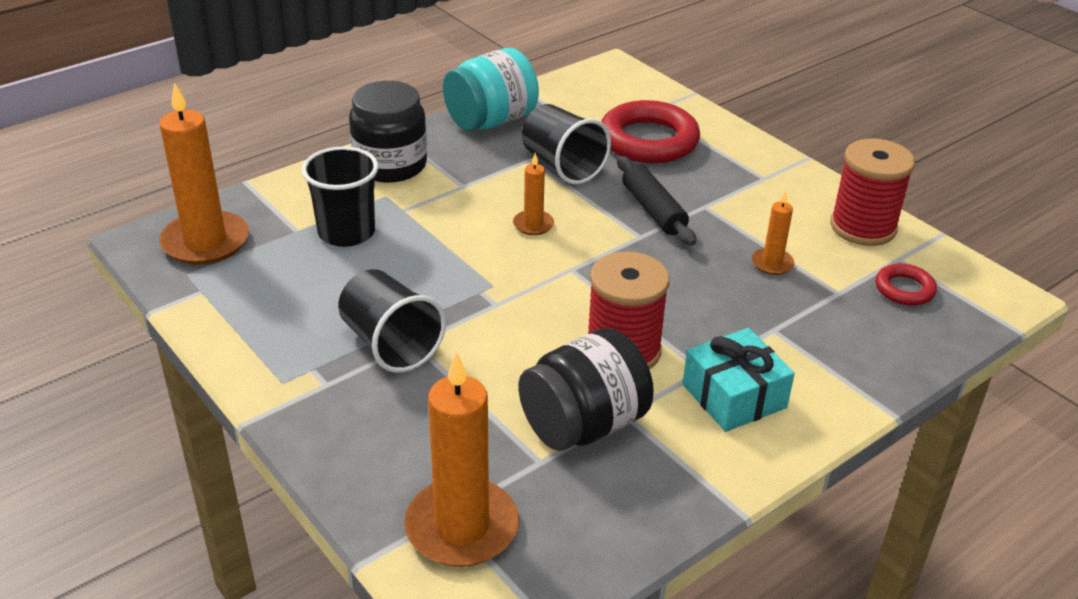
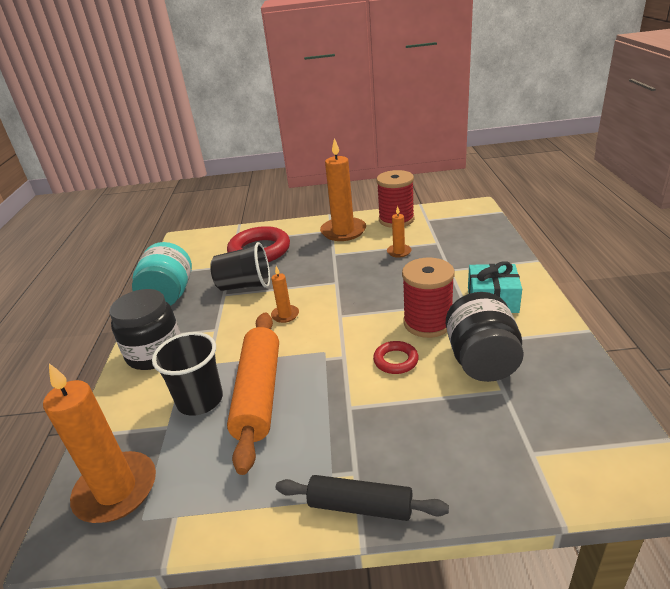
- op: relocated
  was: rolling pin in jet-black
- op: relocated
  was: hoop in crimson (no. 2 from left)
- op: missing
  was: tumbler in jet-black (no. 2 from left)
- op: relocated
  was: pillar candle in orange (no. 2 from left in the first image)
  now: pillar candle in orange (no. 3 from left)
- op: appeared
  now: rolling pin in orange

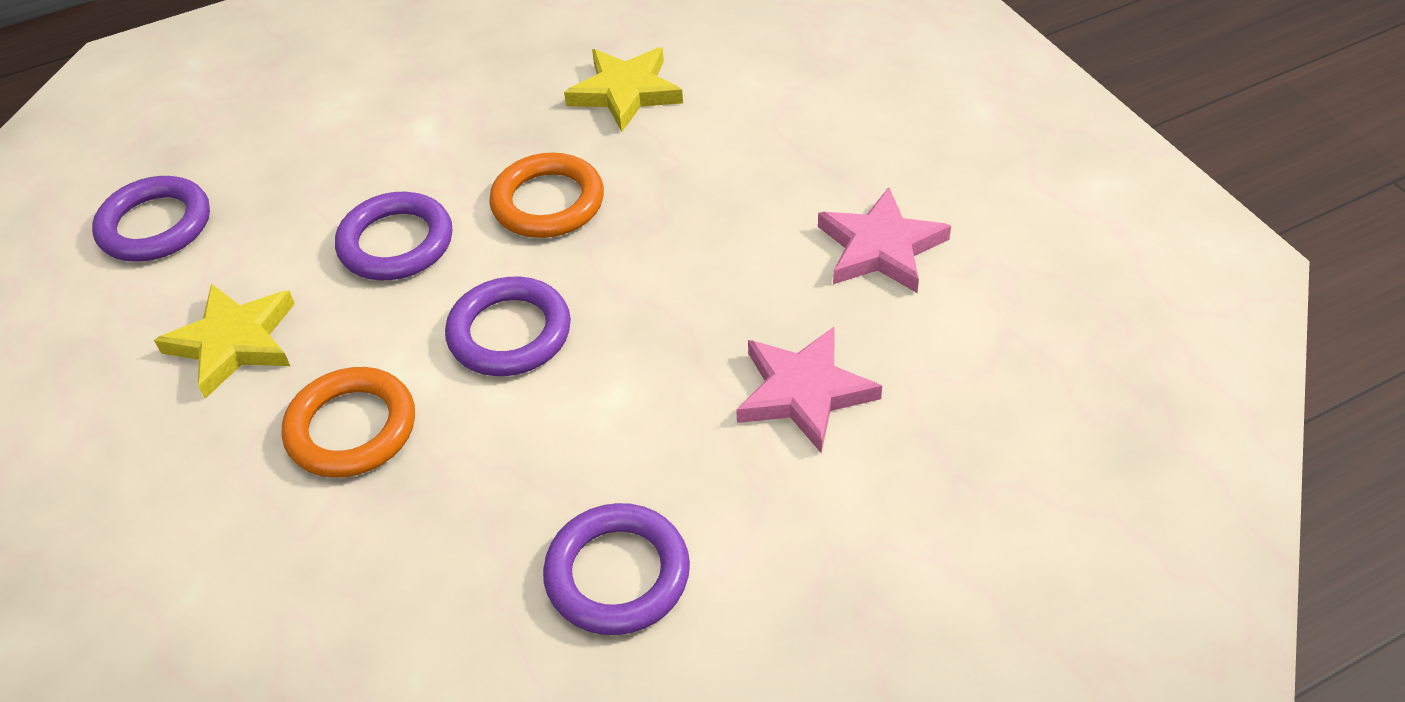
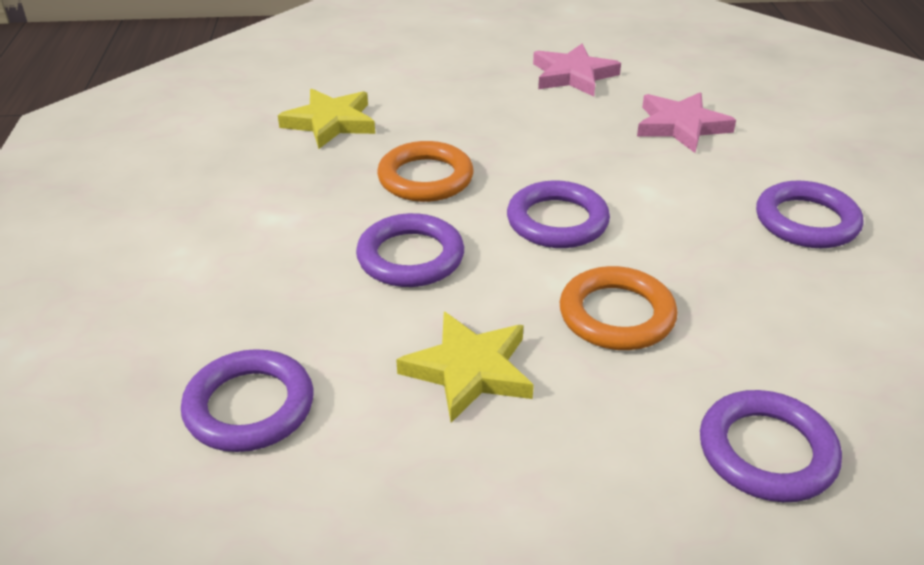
- op: appeared
  now: hoop in violet (no. 4 from left)

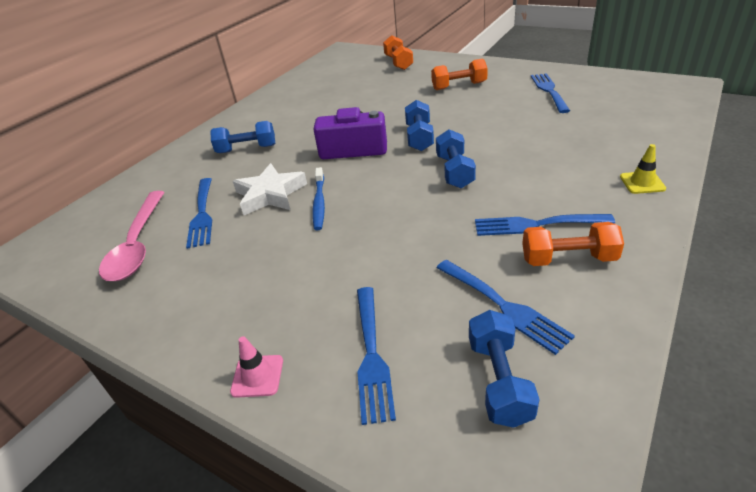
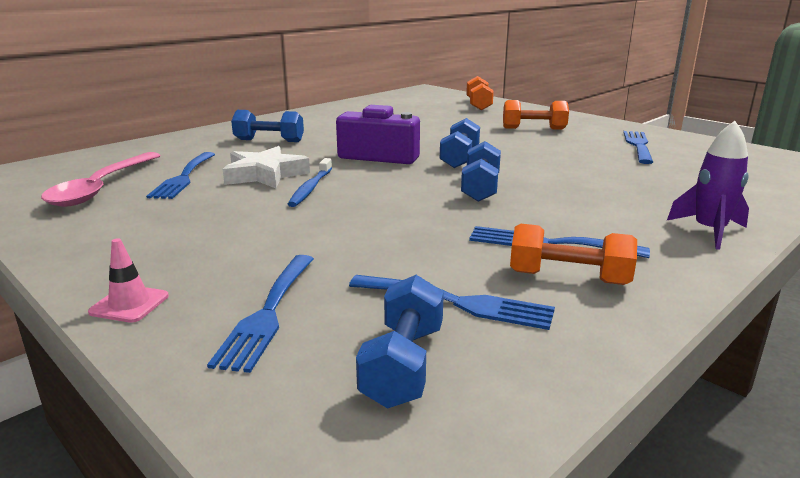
- op: exchanged
  was: road cone in yellow
  now: rocket in violet
- op: spun
  was: fork in blue (no. 3 from left)
  clockwise: -45

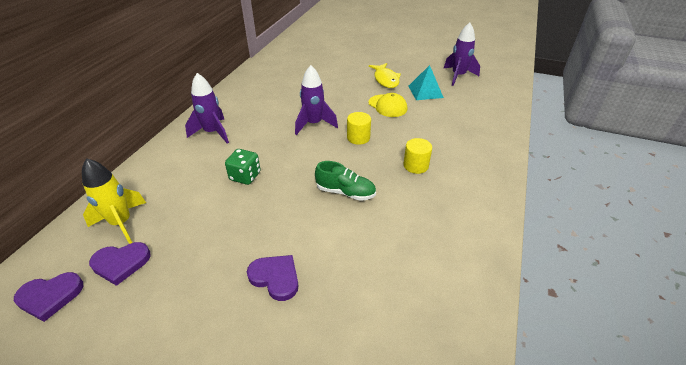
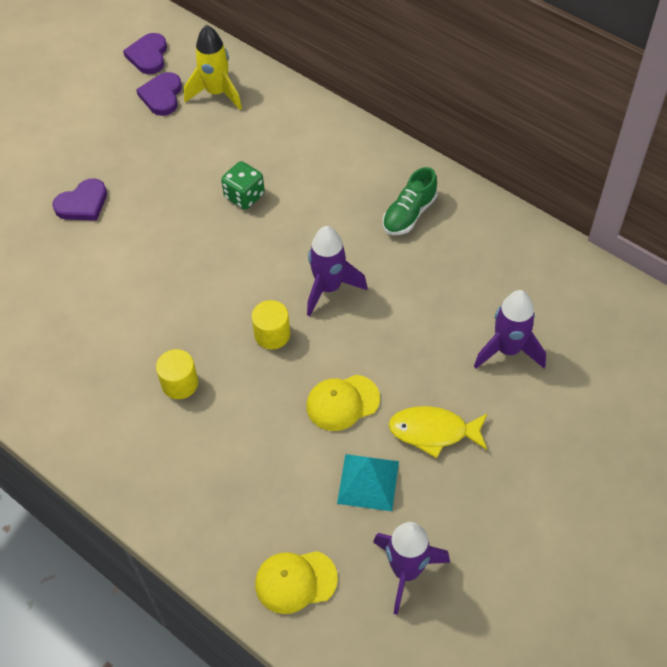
- op: relocated
  was: rocket in violet (no. 1 from left in the first image)
  now: rocket in violet (no. 3 from left)
- op: relocated
  was: lace-up shoe in leaf-green
- op: appeared
  now: peaked cap in yellow (no. 1 from left)

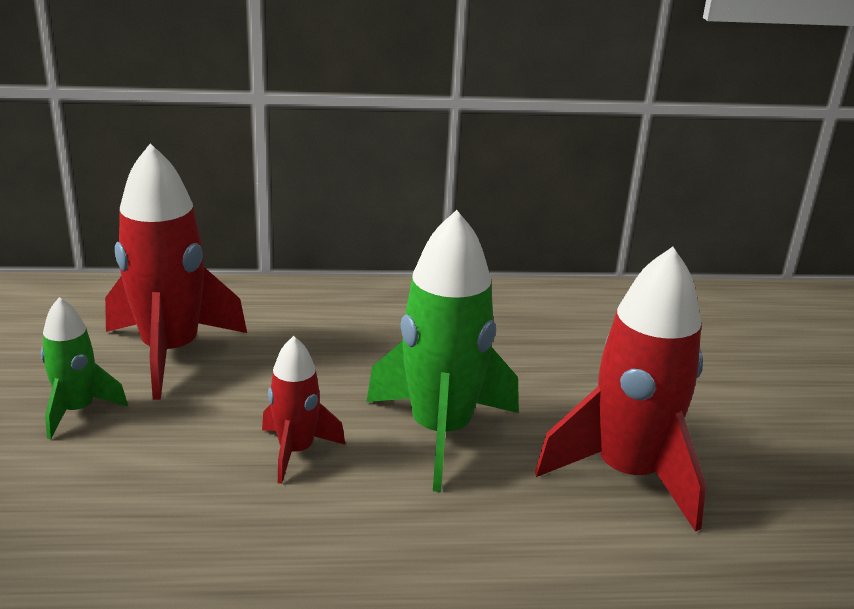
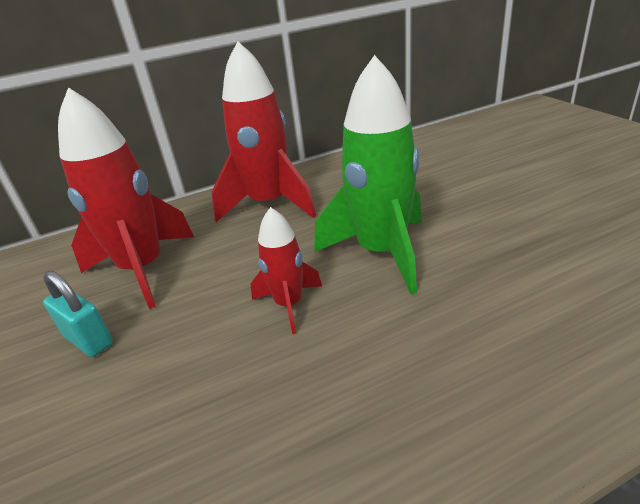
- op: relocated
  was: rocket in crimson (no. 3 from left in the first image)
  now: rocket in crimson (no. 2 from left)
- op: exchanged
  was: rocket in leaf-green (no. 1 from left)
  now: lock in turquoise

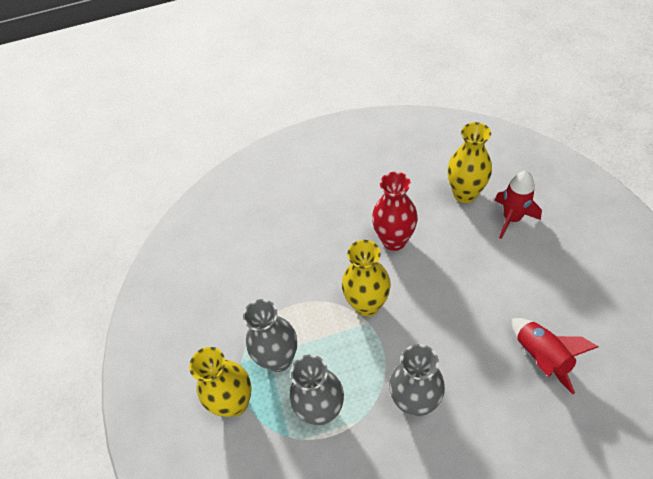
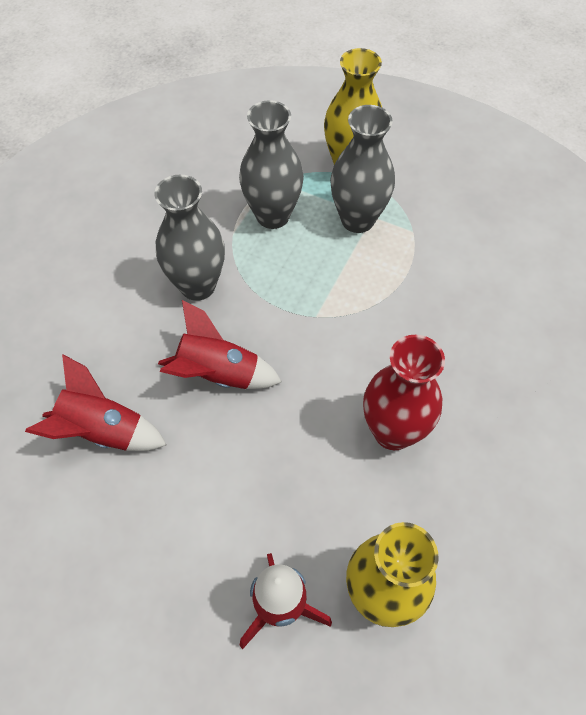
- op: missing
  was: vase in yellow (no. 2 from left)
- op: appeared
  now: rocket in crimson (no. 2 from left)

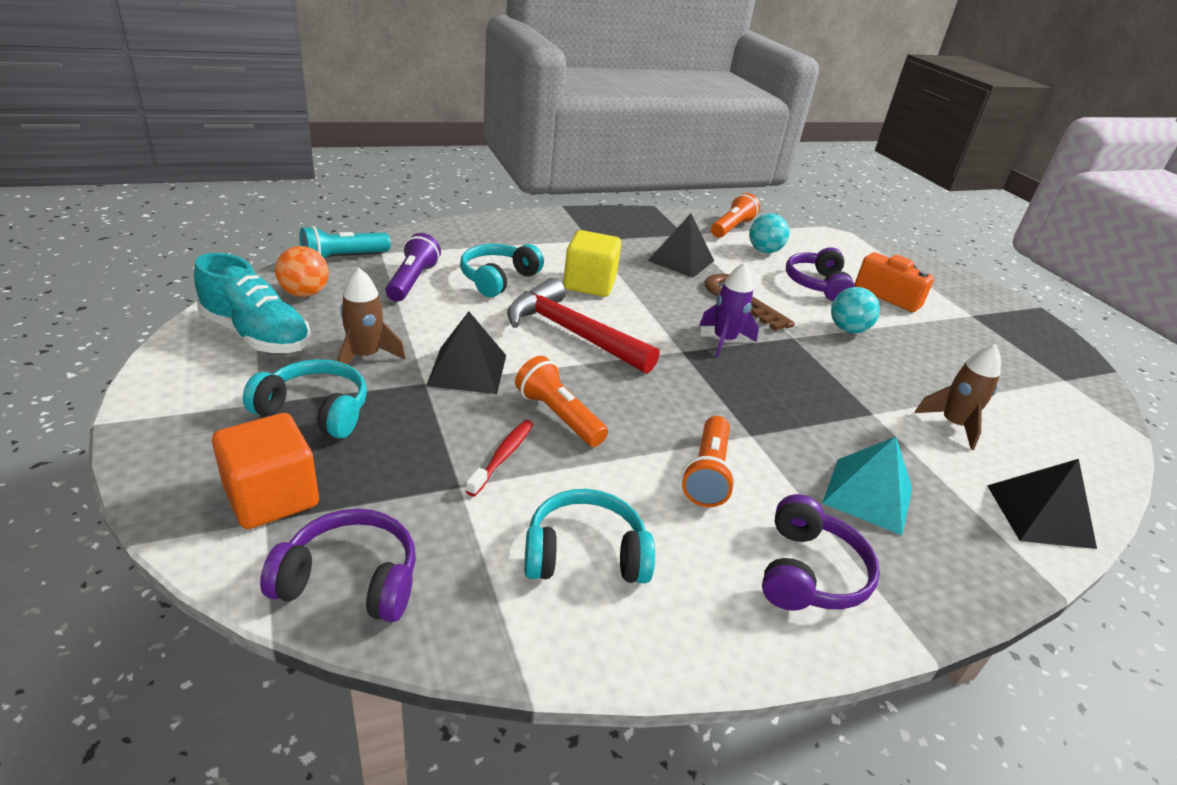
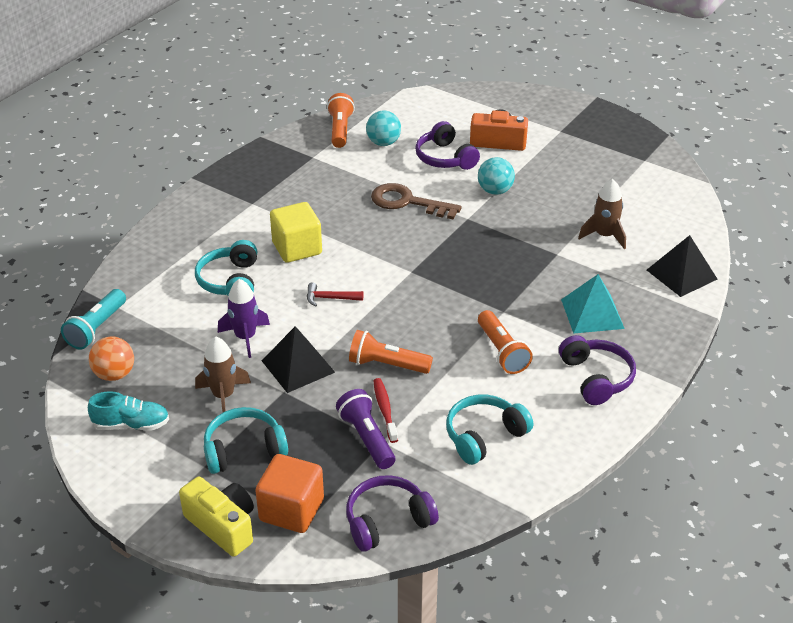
- op: missing
  was: pyramid in jet-black (no. 2 from left)
- op: relocated
  was: torch in violet
- op: size
  was: lace-up shoe in turquoise
  ratio: 0.66
- op: relocated
  was: rocket in violet
- op: size
  was: hammer in crimson
  ratio: 0.43
- op: appeared
  now: photo camera in yellow

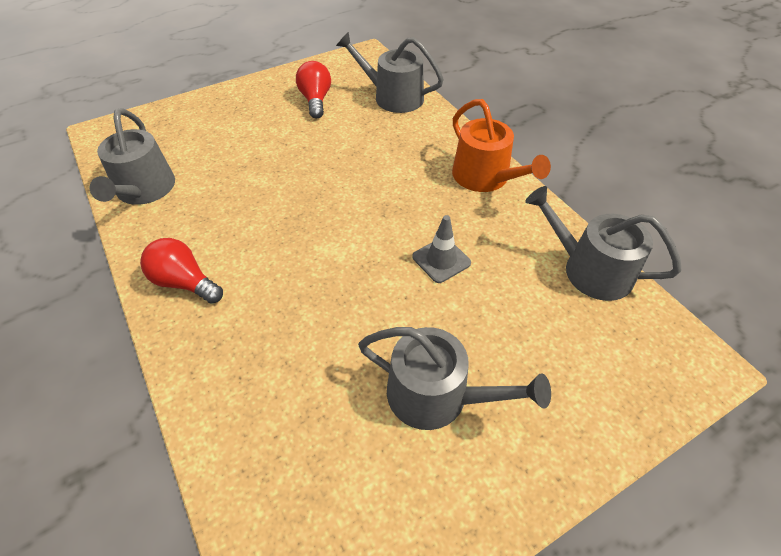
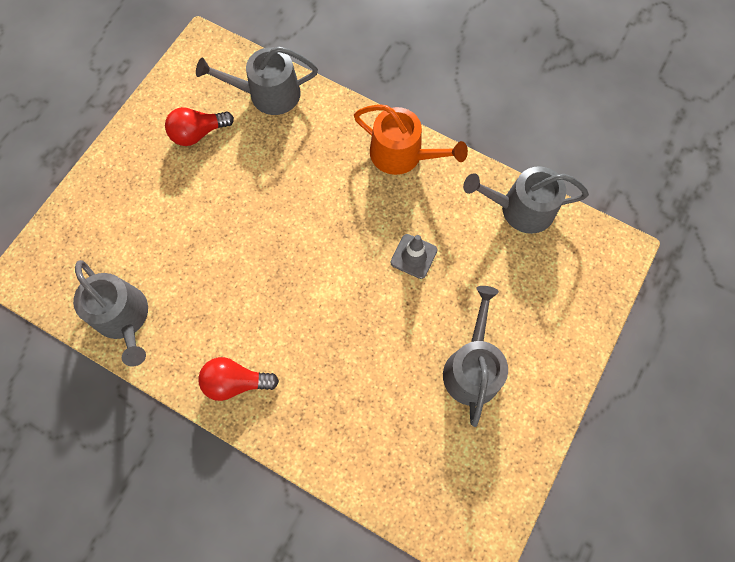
- op: spun
  was: lightbulb in crimson (no. 2 from left in the first image)
  clockwise: -75
- op: spun
  was: sprinkling can in ash-grey (no. 3 from left)
  clockwise: -75

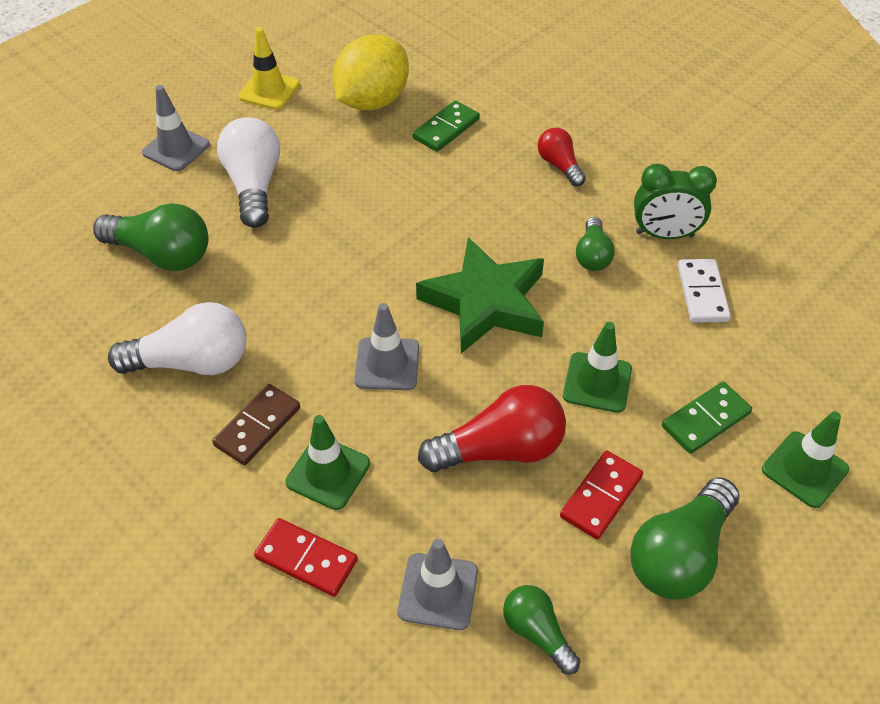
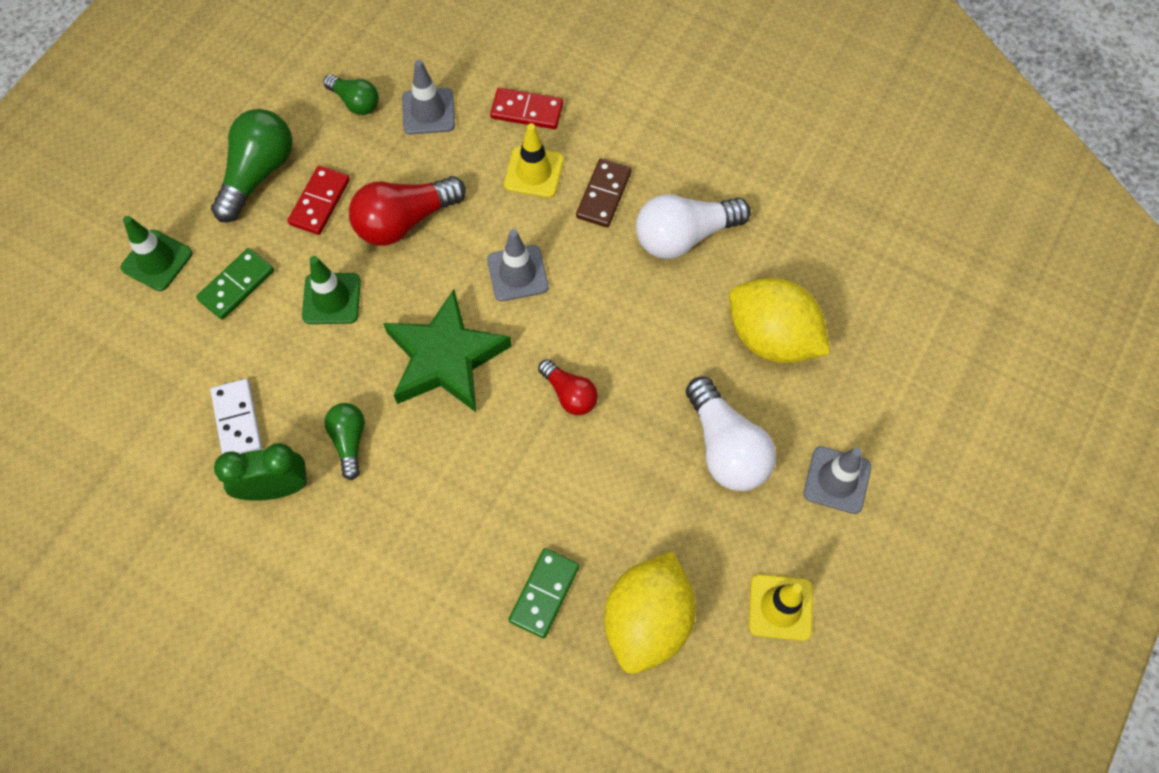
- op: relocated
  was: lightbulb in crimson (no. 2 from left)
- op: exchanged
  was: lightbulb in leaf-green (no. 1 from left)
  now: lemon in yellow (no. 2 from left)
- op: colour
  was: road cone in leaf-green (no. 1 from left)
  now: road cone in yellow (no. 1 from left)

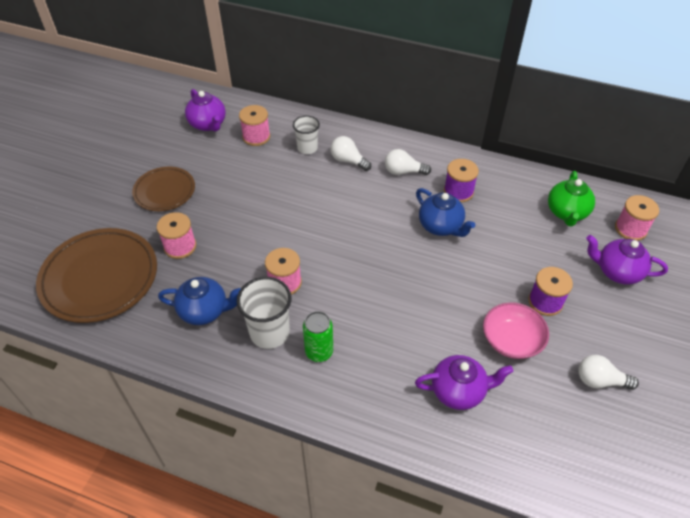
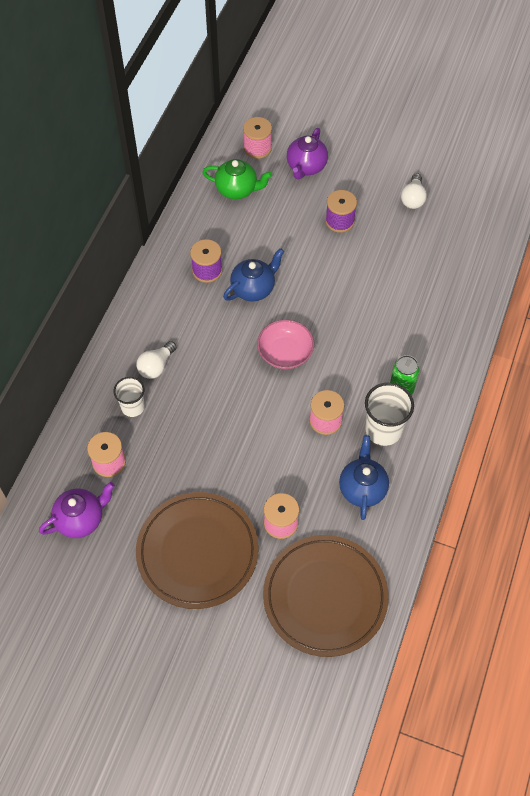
- op: missing
  was: lightbulb in white (no. 2 from left)
- op: size
  was: flat dish in russet (no. 2 from left in the first image)
  ratio: 1.7
- op: relocated
  was: deep dish in rosy
- op: missing
  was: teapot in violet (no. 2 from left)

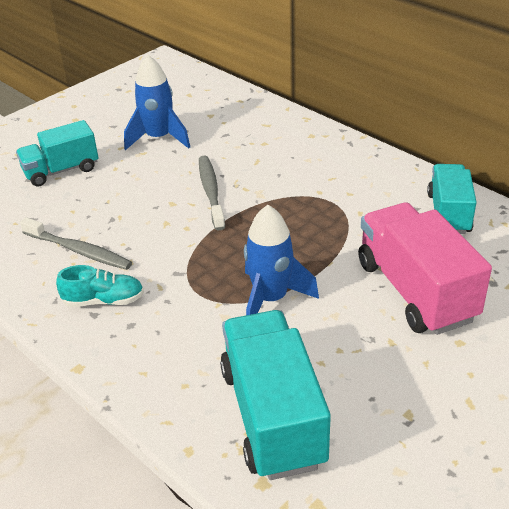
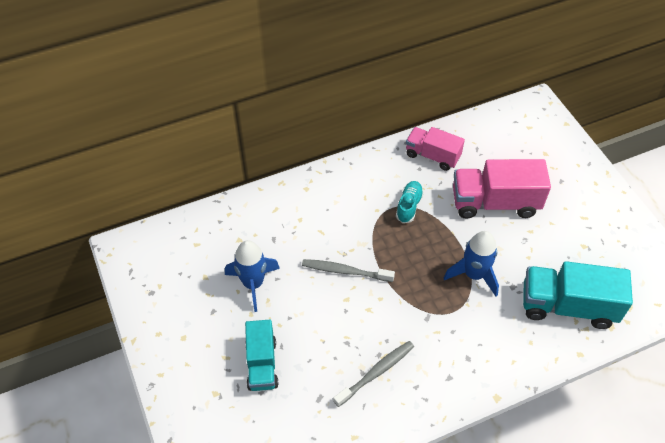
- op: colour
  was: lorry in turquoise (no. 3 from left)
  now: lorry in rosy (no. 1 from left)
- op: relocated
  was: lace-up shoe in turquoise

